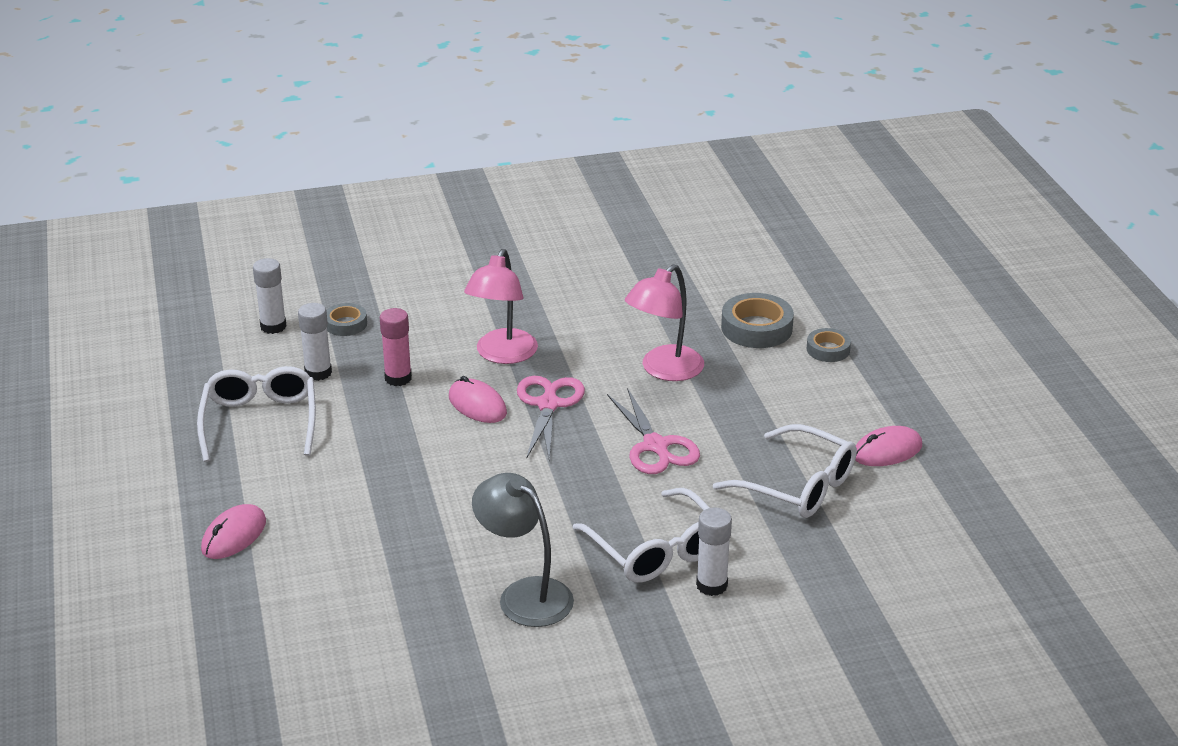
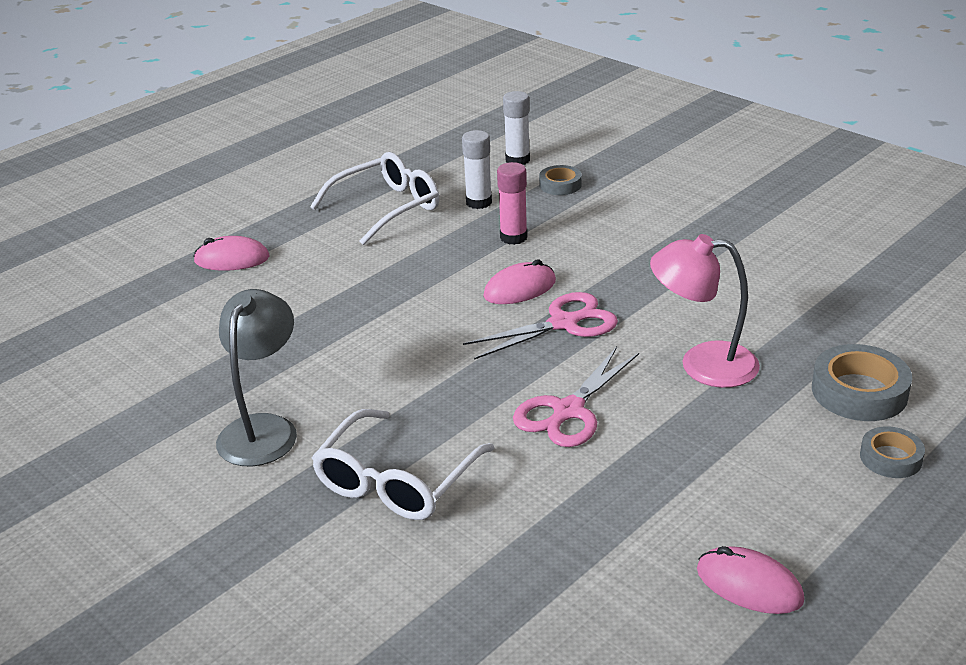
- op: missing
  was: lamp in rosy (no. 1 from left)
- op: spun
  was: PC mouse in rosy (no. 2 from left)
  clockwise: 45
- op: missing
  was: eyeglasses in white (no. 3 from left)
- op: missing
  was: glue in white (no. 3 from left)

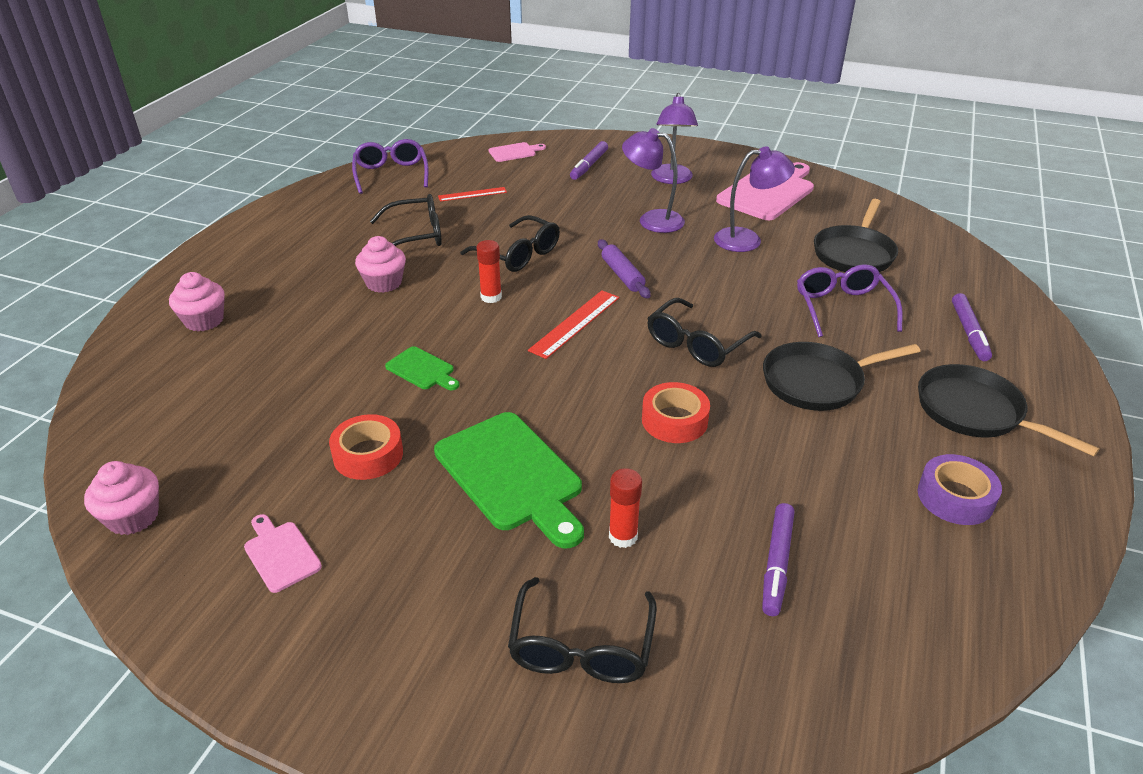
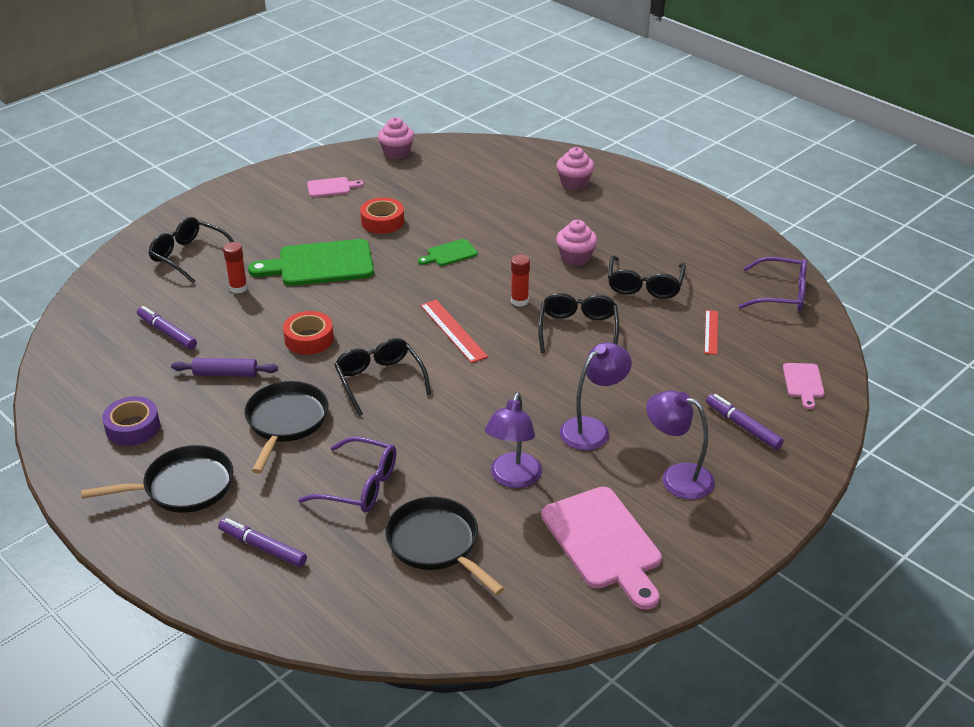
- op: spun
  was: eyeglasses in jet-black (no. 2 from left in the first image)
  clockwise: 120
- op: relocated
  was: rolling pin in violet

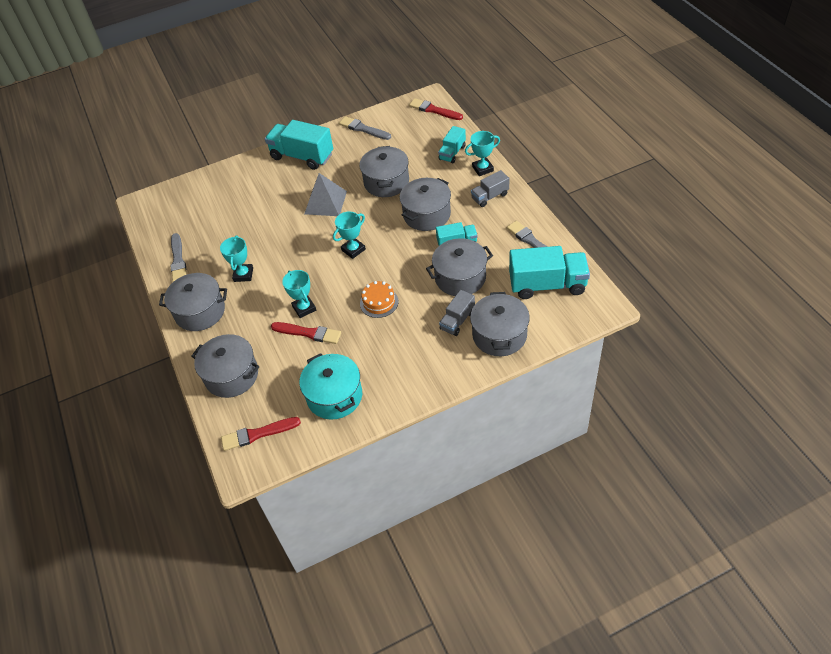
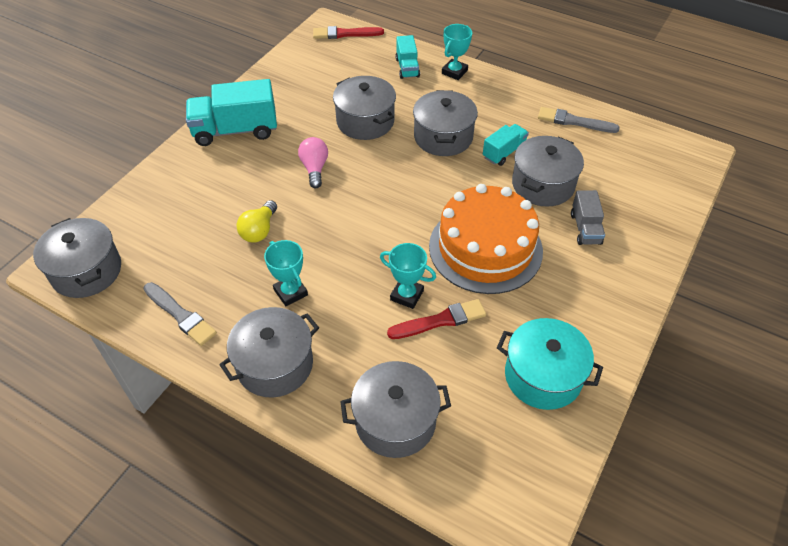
- op: missing
  was: paint brush in ash-grey (no. 2 from left)
- op: missing
  was: lorry in ash-grey (no. 2 from left)
- op: exchanged
  was: pyramid in ash-grey
  now: lightbulb in rosy
- op: missing
  was: prize cup in turquoise (no. 3 from left)
- op: missing
  was: lorry in turquoise (no. 4 from left)
- op: size
  was: layer cake in orange
  ratio: 2.24
- op: relocated
  was: cooking pot in ash-grey (no. 6 from left in the first image)
  now: cooking pot in ash-grey (no. 1 from left)
- op: missing
  was: paint brush in crimson (no. 1 from left)
- op: appeared
  now: lightbulb in yellow

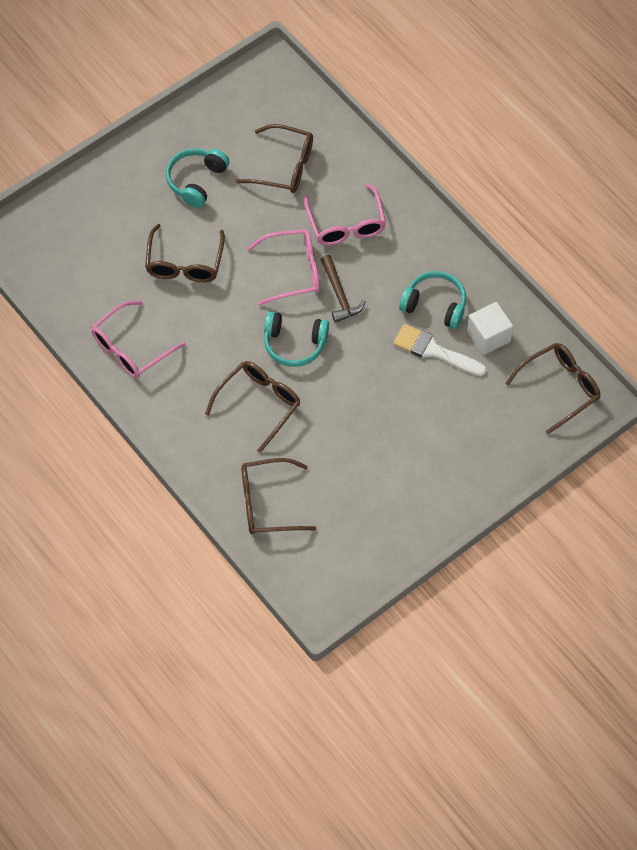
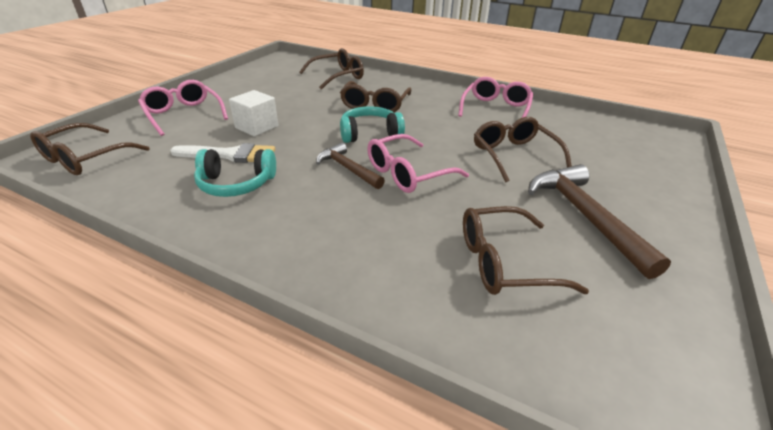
- op: exchanged
  was: headphones in turquoise (no. 1 from left)
  now: hammer in russet (no. 2 from left)
- op: relocated
  was: eyeglasses in rosy (no. 3 from left in the first image)
  now: eyeglasses in rosy (no. 1 from left)
- op: relocated
  was: solid cube in white

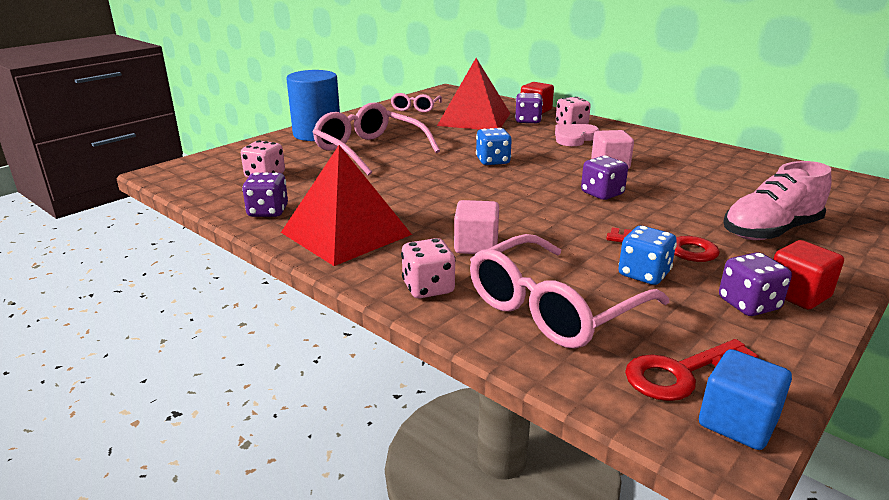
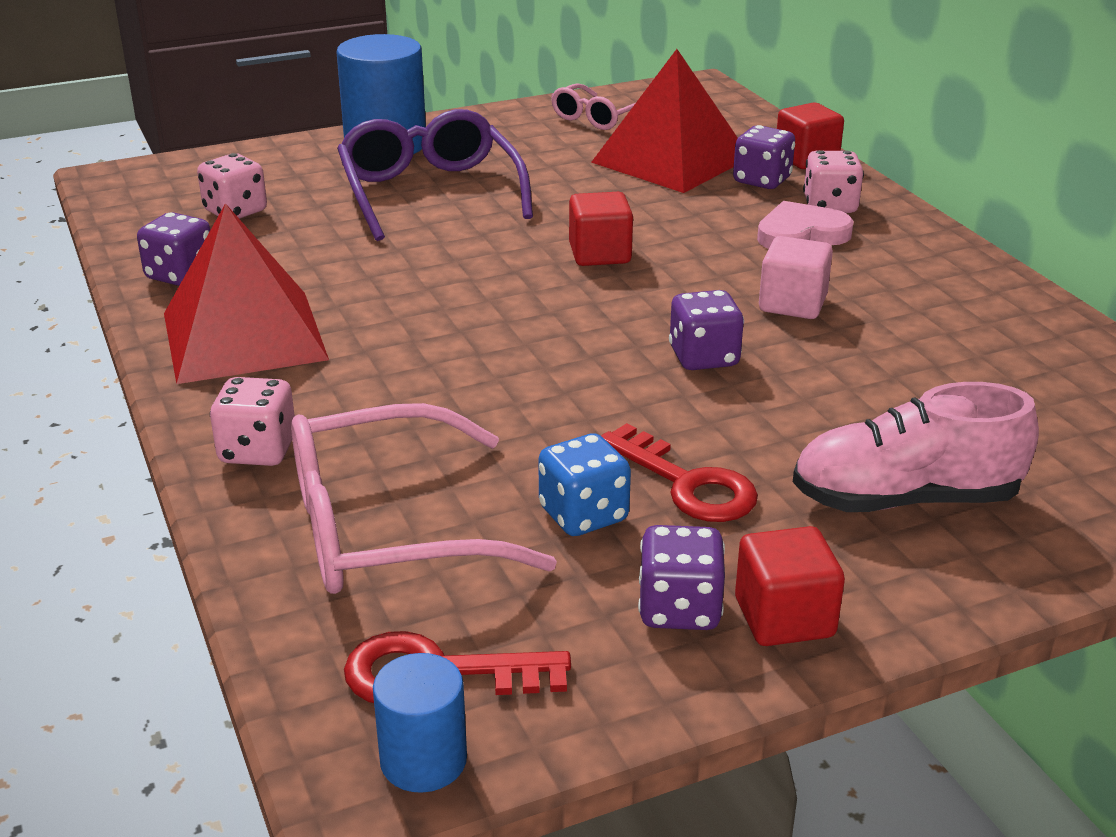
- op: colour
  was: eyeglasses in rosy (no. 1 from left)
  now: eyeglasses in violet
- op: exchanged
  was: die in blue (no. 1 from left)
  now: solid cube in crimson (no. 1 from left)
- op: missing
  was: solid cube in rosy (no. 1 from left)
- op: exchanged
  was: solid cube in blue
  now: solid cylinder in blue (no. 2 from left)

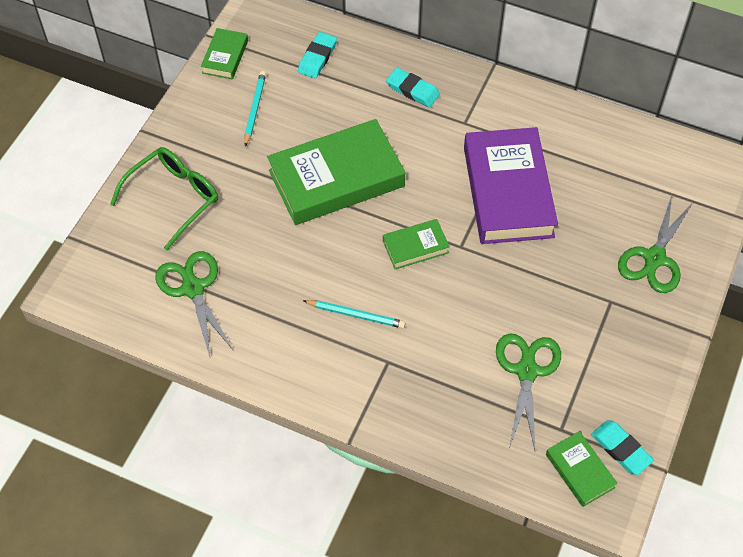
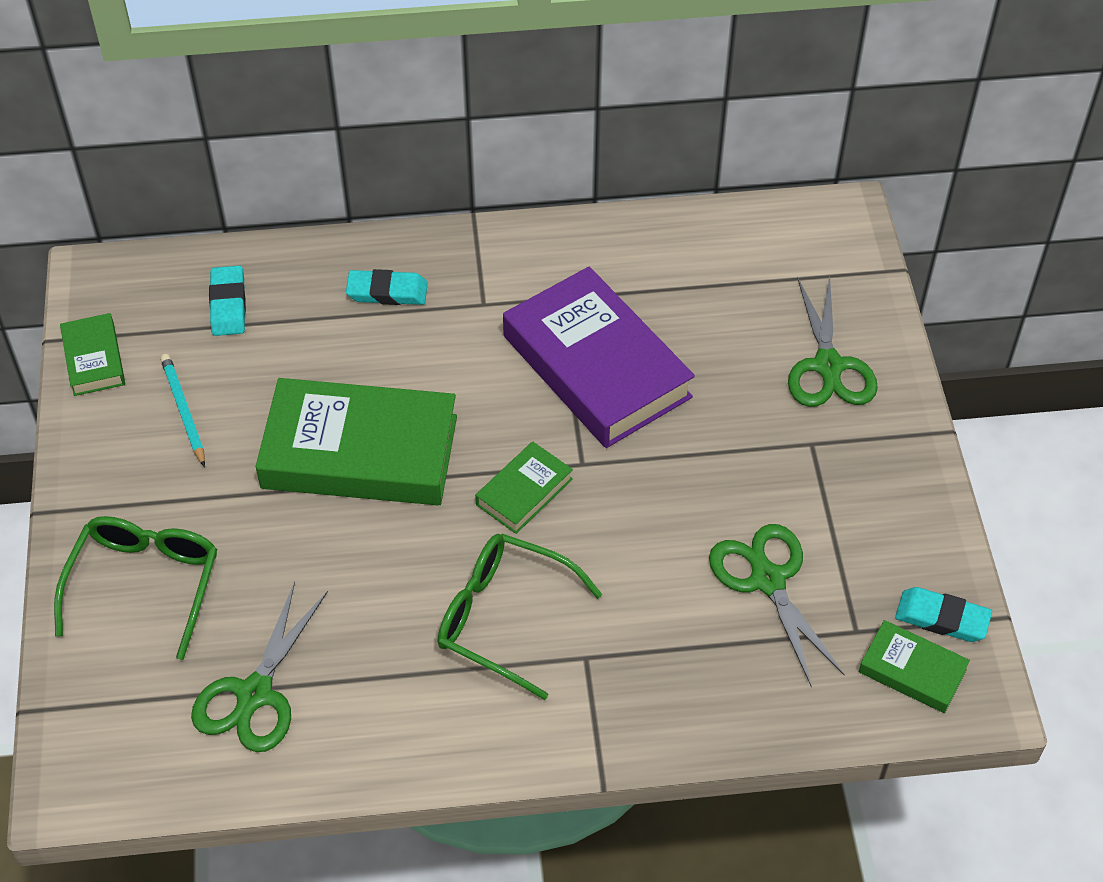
- op: spun
  was: book in leaf-green (no. 2 from left)
  clockwise: 60
- op: spun
  was: pair of scissors in leaf-green (no. 1 from left)
  clockwise: -105
- op: exchanged
  was: lead pencil in turquoise (no. 2 from left)
  now: eyeglasses in leaf-green (no. 2 from left)

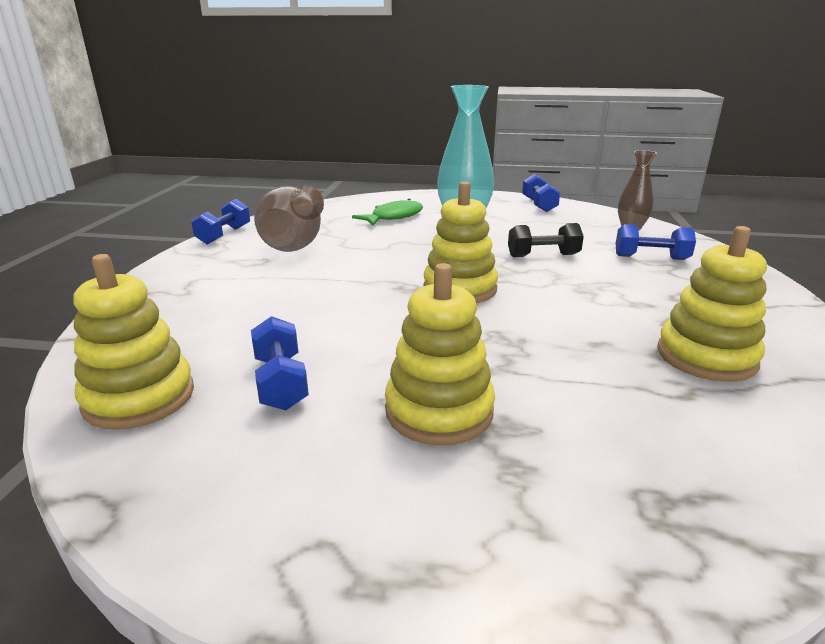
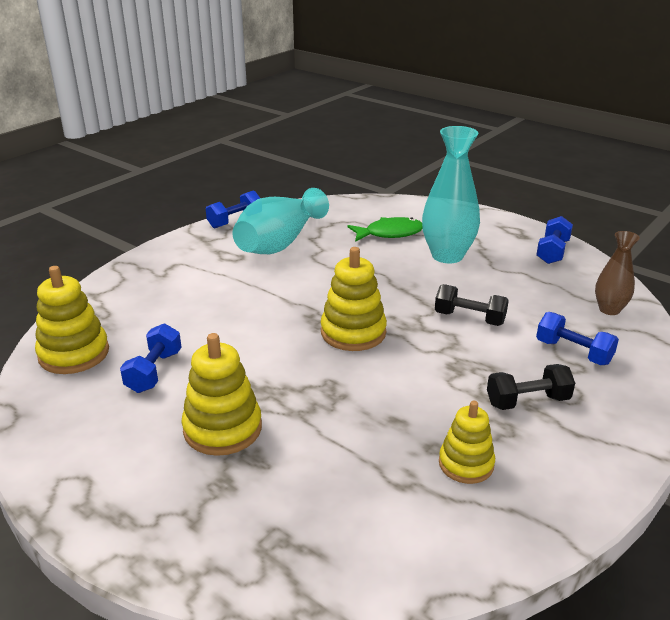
- op: colour
  was: vase in russet (no. 1 from left)
  now: vase in turquoise (no. 1 from left)
- op: size
  was: ring stacker in yellow (no. 4 from left)
  ratio: 0.66
- op: appeared
  now: free weight in jet-black (no. 2 from left)

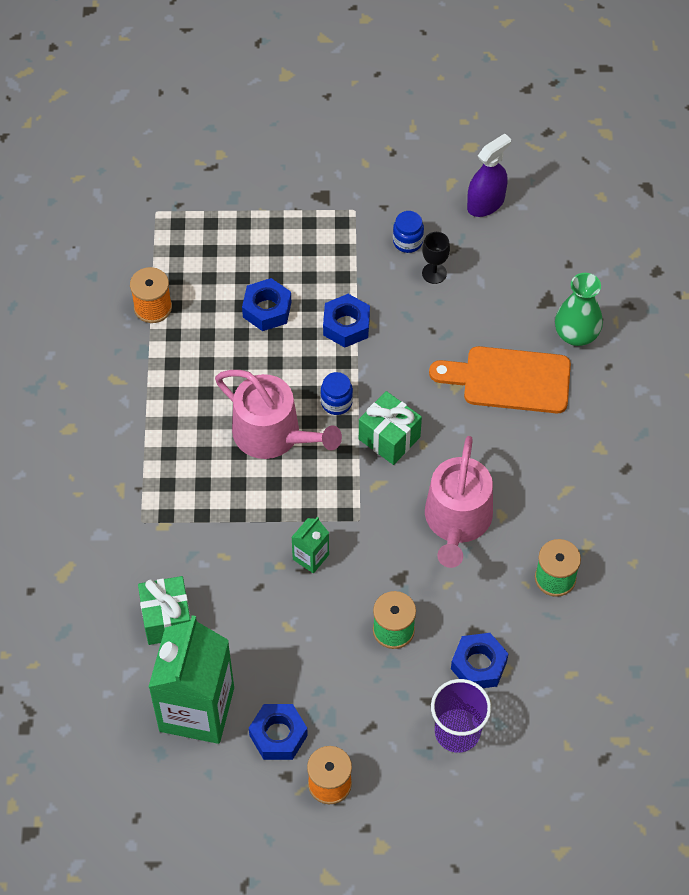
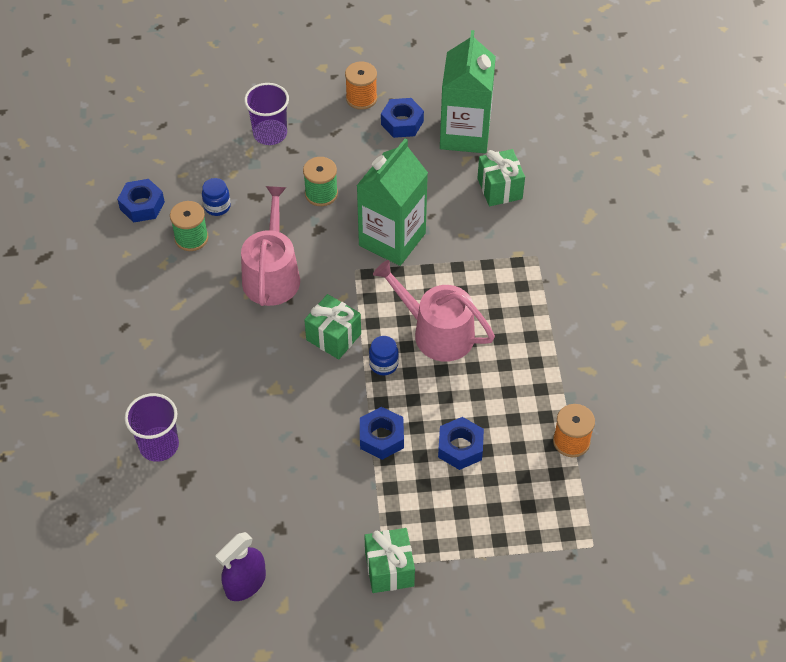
- op: relocated
  was: jam jar in blue (no. 2 from left in the first image)
  now: jam jar in blue (no. 1 from left)
- op: missing
  was: goblet in jet-black
- op: exchanged
  was: vase in leaf-green
  now: tumbler in violet (no. 1 from left)
- op: missing
  was: bread board in orange
- op: size
  was: carton in leaf-green (no. 2 from left in the first image)
  ratio: 2.27
- op: relocated
  was: hexagon nut in blue (no. 4 from left in the first image)
  now: hexagon nut in blue (no. 1 from left)
- op: appeared
  now: wrapped gift in leaf-green (no. 2 from left)

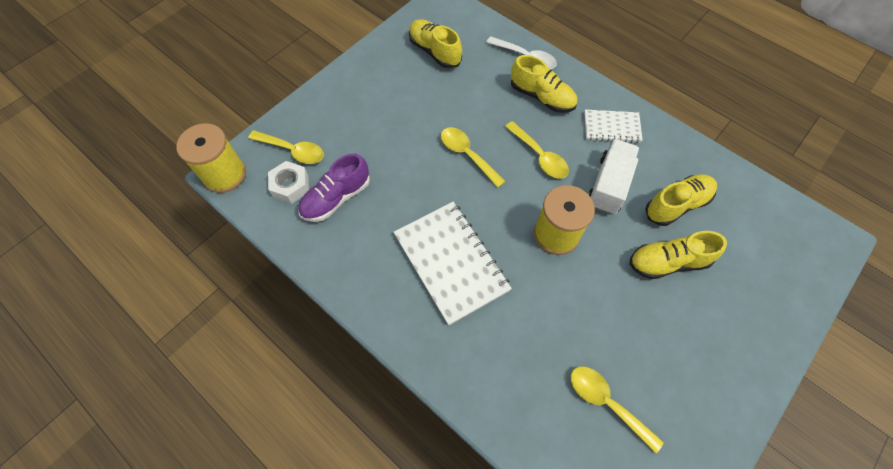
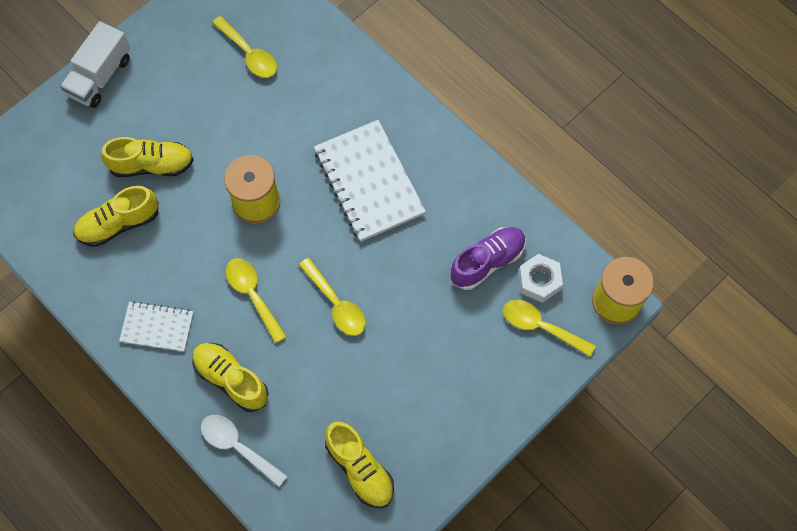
- op: relocated
  was: lorry in white

